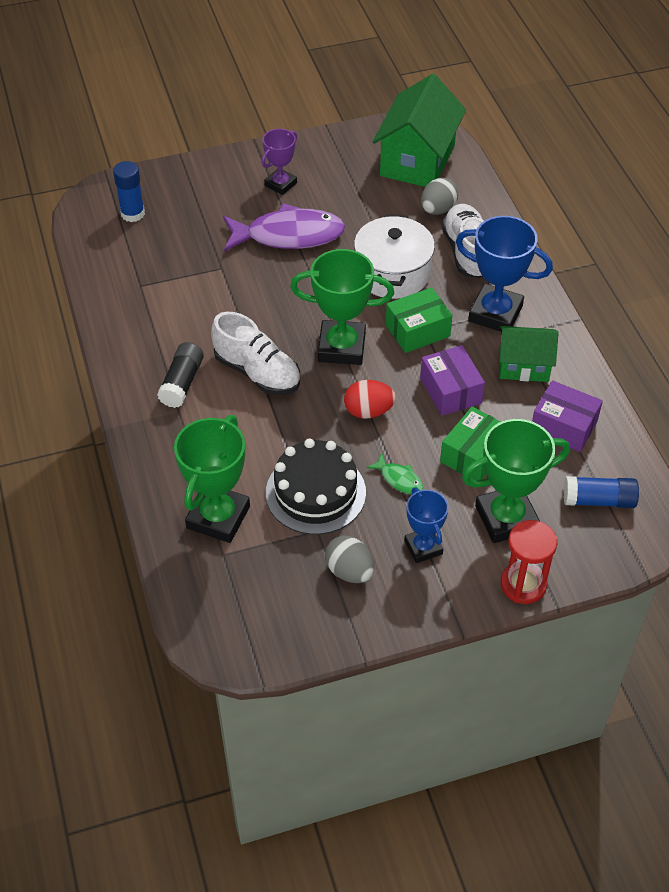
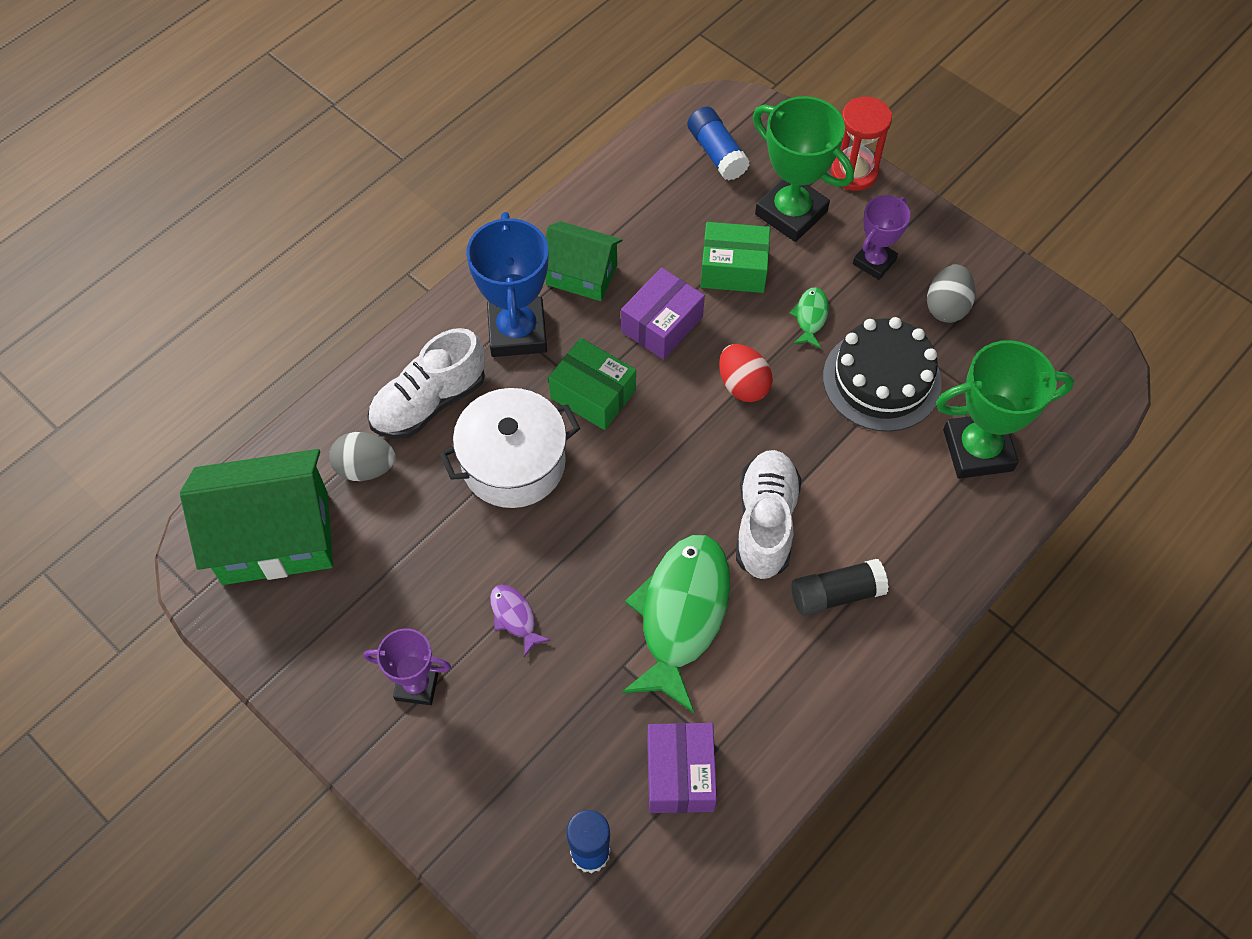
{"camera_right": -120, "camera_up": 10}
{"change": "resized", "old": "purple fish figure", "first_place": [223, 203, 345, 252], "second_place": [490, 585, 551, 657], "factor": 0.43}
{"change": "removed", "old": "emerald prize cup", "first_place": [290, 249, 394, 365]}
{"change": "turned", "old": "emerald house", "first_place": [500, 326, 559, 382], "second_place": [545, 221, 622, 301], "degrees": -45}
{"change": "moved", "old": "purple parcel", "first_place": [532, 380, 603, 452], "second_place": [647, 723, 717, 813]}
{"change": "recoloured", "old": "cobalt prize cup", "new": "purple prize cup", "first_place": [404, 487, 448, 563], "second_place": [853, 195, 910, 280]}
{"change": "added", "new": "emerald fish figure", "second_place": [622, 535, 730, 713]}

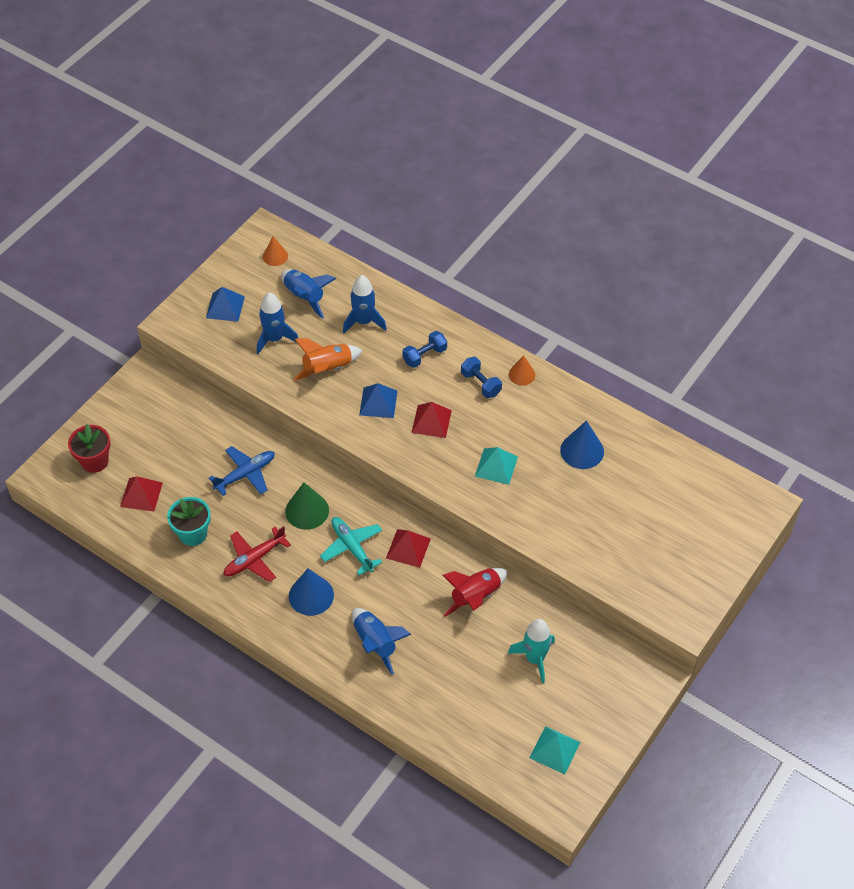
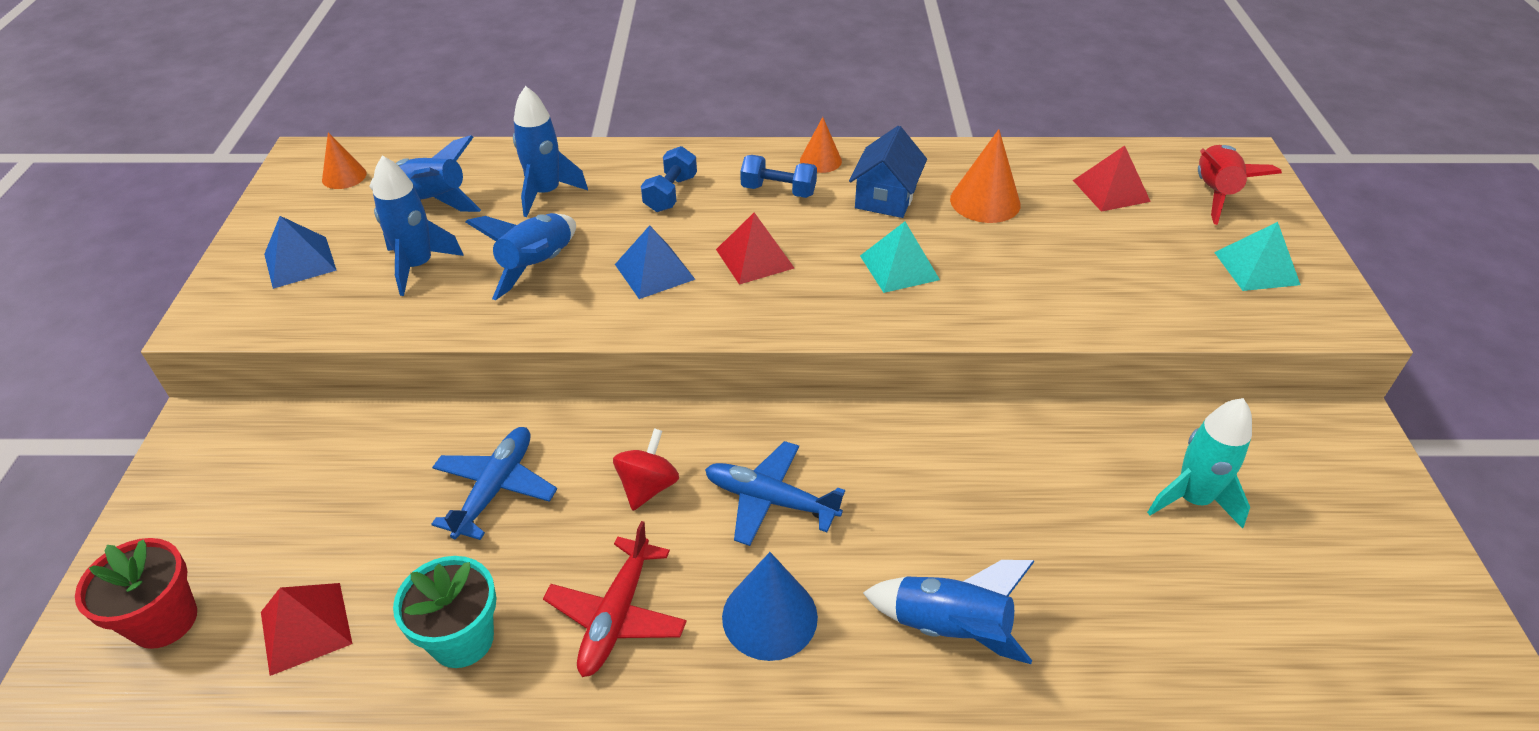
{"camera_right": -35, "camera_up": -10}
{"change": "recoloured", "old": "orange toy rocket", "new": "cobalt toy rocket", "first_place": [294, 338, 363, 381], "second_place": [466, 213, 576, 300]}
{"change": "recoloured", "old": "cobalt solid cone", "new": "orange solid cone", "first_place": [560, 420, 604, 469], "second_place": [950, 129, 1021, 223]}
{"change": "replaced", "old": "emerald solid cone", "new": "red toy top", "first_place": [285, 482, 329, 530], "second_place": [613, 428, 679, 511]}
{"change": "recoloured", "old": "teal plane", "new": "cobalt plane", "first_place": [320, 517, 382, 575], "second_place": [705, 441, 845, 546]}
{"change": "moved", "old": "red pyramid shape", "first_place": [386, 529, 431, 568], "second_place": [1073, 146, 1151, 212]}
{"change": "moved", "old": "red toy rocket", "first_place": [442, 568, 507, 617], "second_place": [1198, 145, 1282, 225]}
{"change": "moved", "old": "teal pyramid shape", "first_place": [530, 726, 580, 774], "second_place": [1214, 222, 1300, 291]}
{"change": "added", "new": "cobalt house", "second_place": [849, 126, 927, 218]}

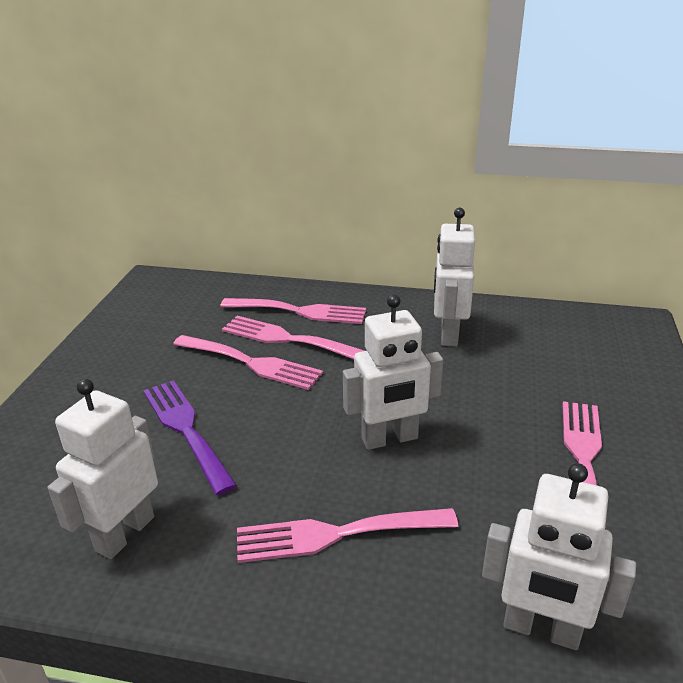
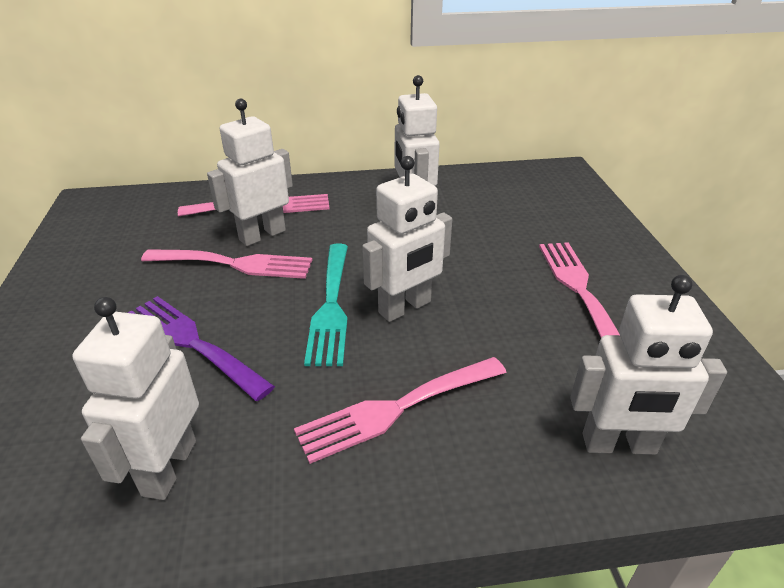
{"camera_right": -20, "camera_up": 5}
{"change": "replaced", "old": "pink table fork", "new": "pure white robot figure", "first_place": [222, 316, 365, 359], "second_place": [207, 98, 293, 246]}
{"change": "added", "new": "teal table fork", "second_place": [304, 244, 348, 366]}

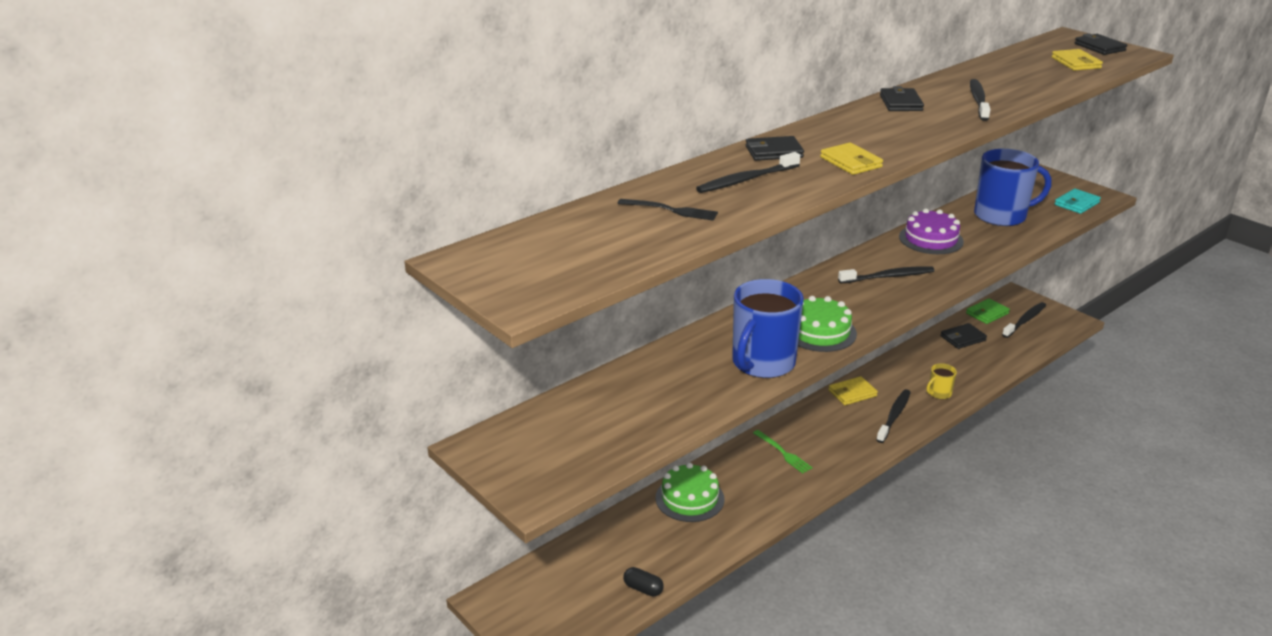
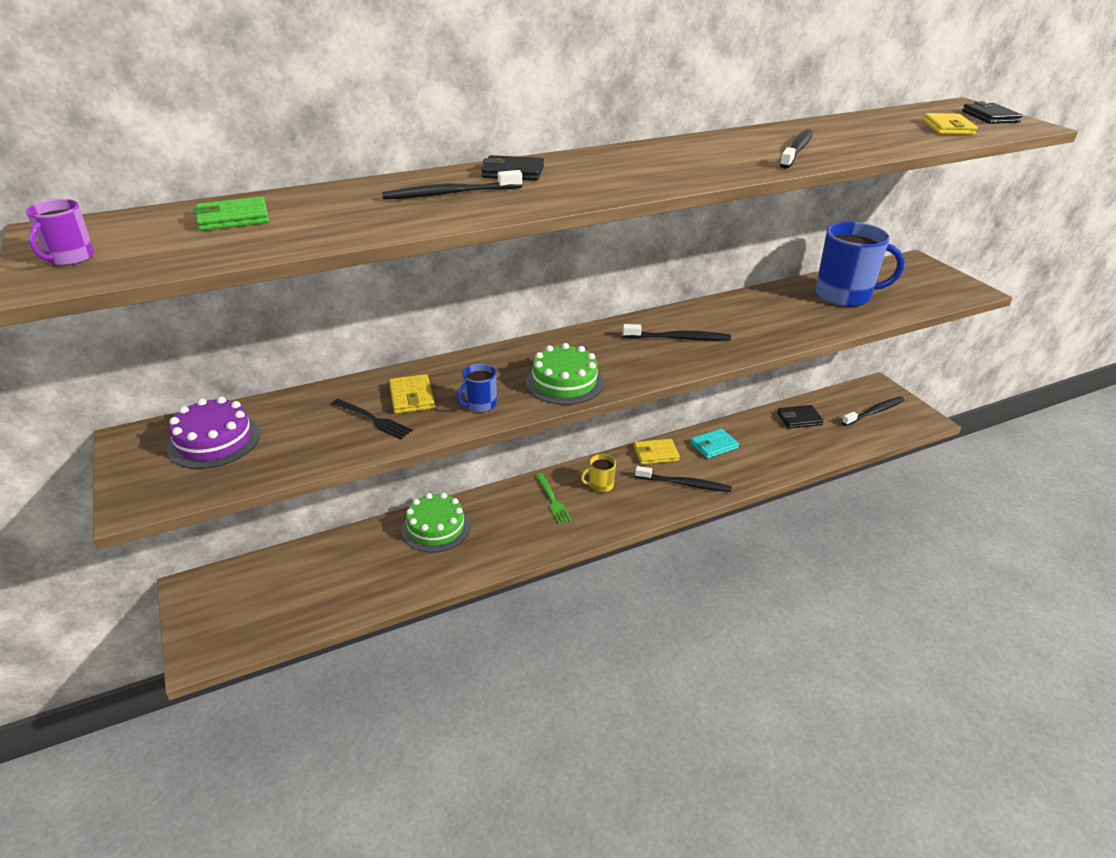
{"camera_right": 15, "camera_up": 5}
{"change": "removed", "old": "black wallet", "first_place": [880, 86, 924, 111]}
{"change": "moved", "old": "yellow wallet", "first_place": [820, 142, 883, 175], "second_place": [389, 374, 435, 414]}
{"change": "moved", "old": "teal wallet", "first_place": [1055, 189, 1101, 214], "second_place": [690, 428, 739, 459]}
{"change": "moved", "old": "black table fork", "first_place": [617, 199, 718, 221], "second_place": [332, 399, 413, 439]}
{"change": "moved", "old": "purple gateau", "first_place": [899, 208, 964, 254], "second_place": [167, 397, 260, 469]}
{"change": "resized", "old": "cobalt mug", "first_place": [732, 279, 804, 378], "second_place": [457, 364, 497, 413], "factor": 0.46}
{"change": "moved", "old": "emerald wallet", "first_place": [966, 298, 1010, 324], "second_place": [193, 196, 269, 231]}
{"change": "moved", "old": "yellow mug", "first_place": [927, 363, 957, 399], "second_place": [581, 454, 616, 493]}
{"change": "turned", "old": "black dental brush", "first_place": [876, 389, 911, 443], "second_place": [635, 466, 732, 492], "degrees": 60}
{"change": "removed", "old": "black pill", "first_place": [623, 567, 664, 596]}
{"change": "added", "new": "purple mug", "second_place": [26, 199, 94, 266]}

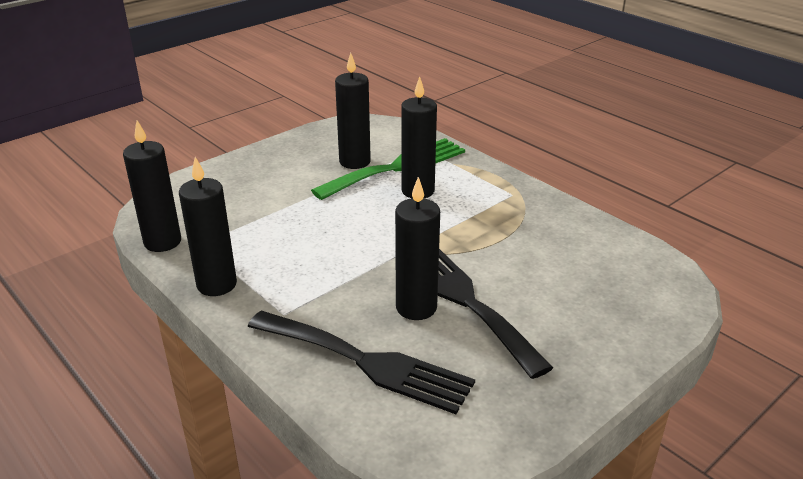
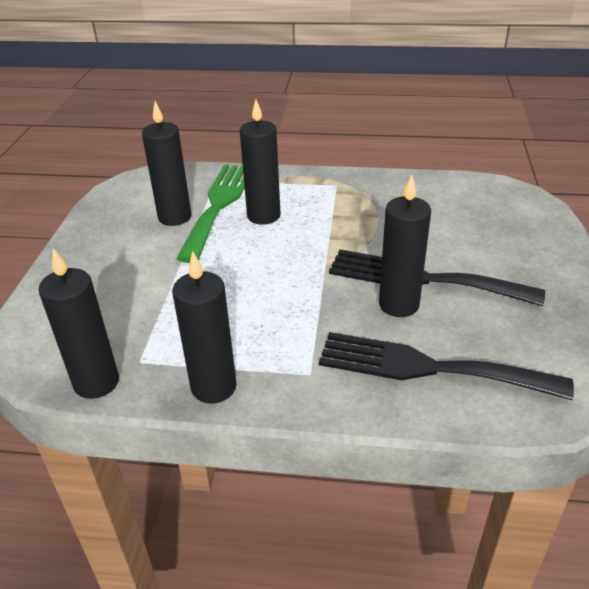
{"camera_right": -40, "camera_up": 5}
{"change": "turned", "old": "black table fork", "first_place": [248, 311, 475, 414], "second_place": [319, 332, 574, 400], "degrees": -150}

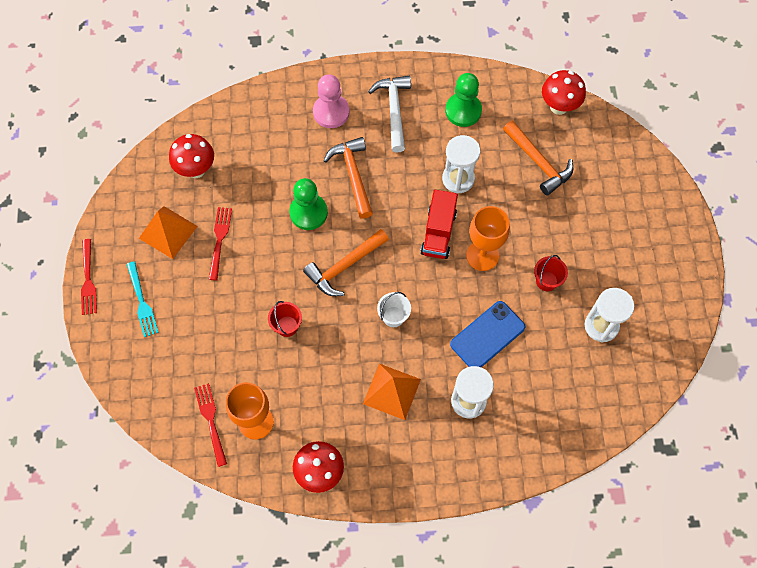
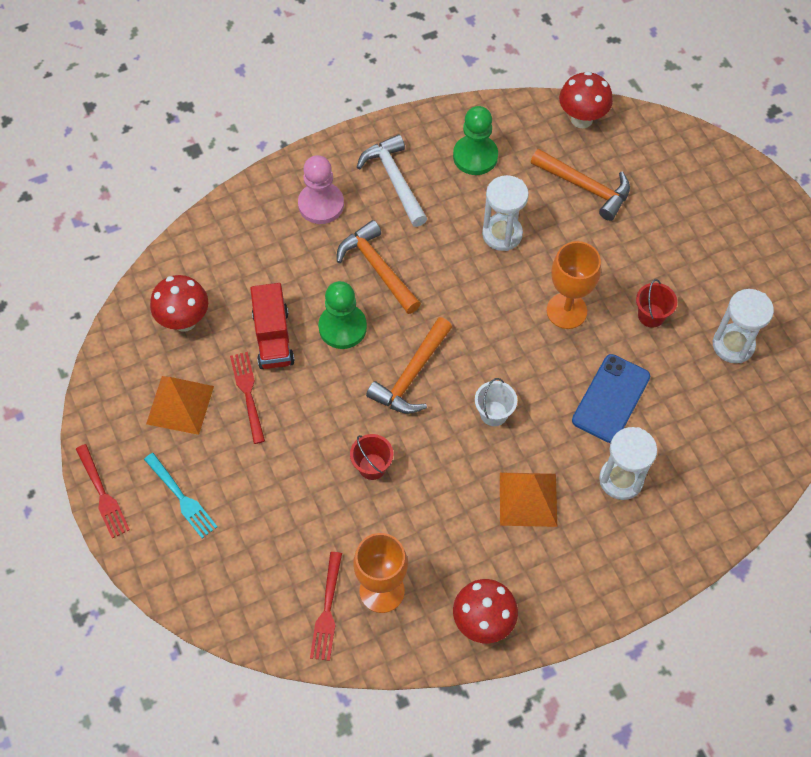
{"camera_right": -20, "camera_up": -5}
{"change": "moved", "old": "red toy truck", "first_place": [421, 190, 458, 259], "second_place": [250, 283, 295, 369]}
{"change": "turned", "old": "red table fork", "first_place": [194, 383, 227, 467], "second_place": [310, 552, 342, 661], "degrees": -135}

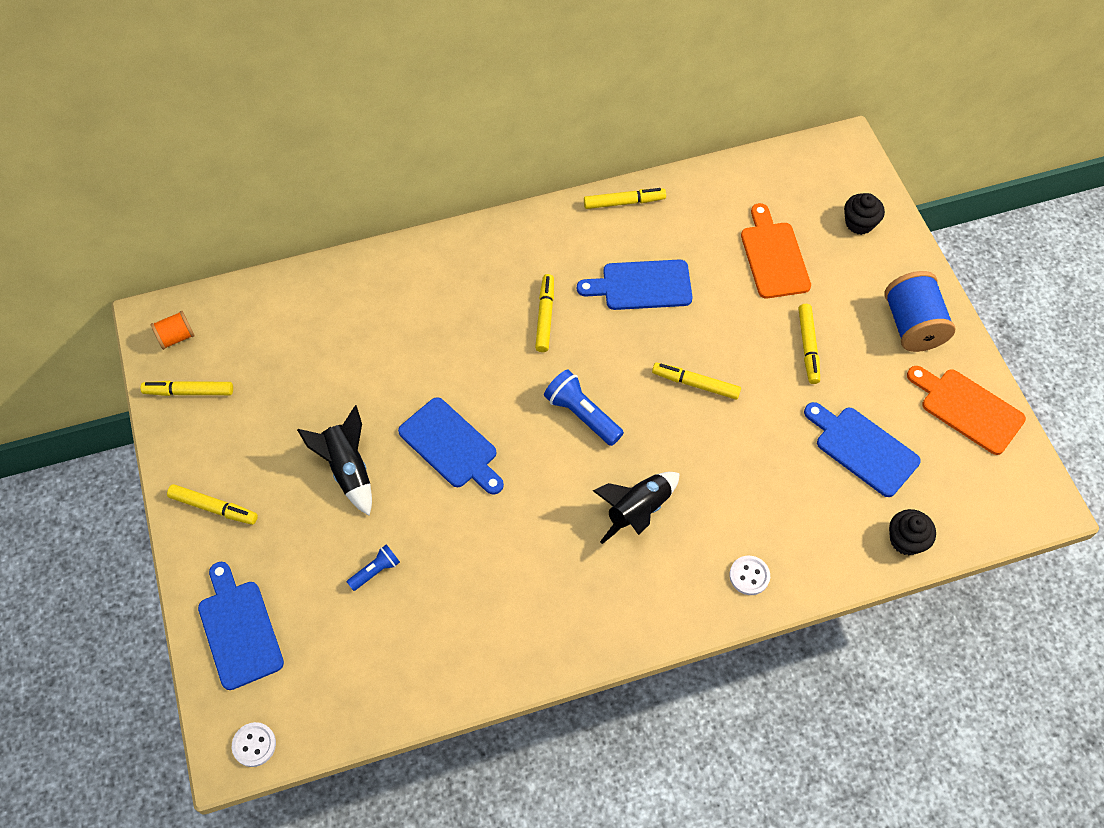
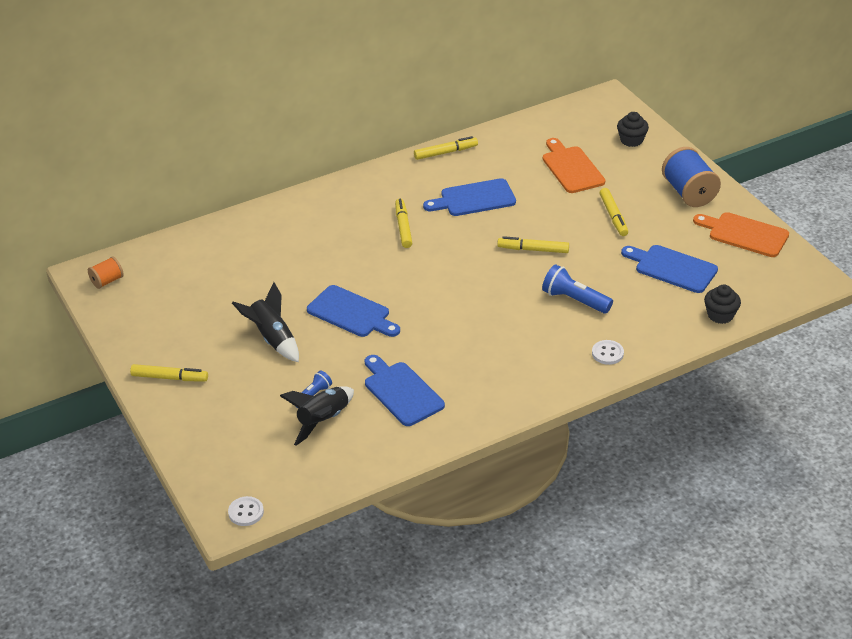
{"camera_right": -10, "camera_up": -20}
{"change": "moved", "old": "cobalt flashlight", "first_place": [544, 369, 624, 446], "second_place": [542, 264, 613, 314]}
{"change": "removed", "old": "yellow marker pen", "first_place": [140, 381, 233, 396]}
{"change": "moved", "old": "black toy rocket", "first_place": [593, 472, 680, 544], "second_place": [280, 386, 354, 446]}
{"change": "moved", "old": "cobalt bread board", "first_place": [198, 562, 284, 690], "second_place": [365, 355, 445, 426]}

